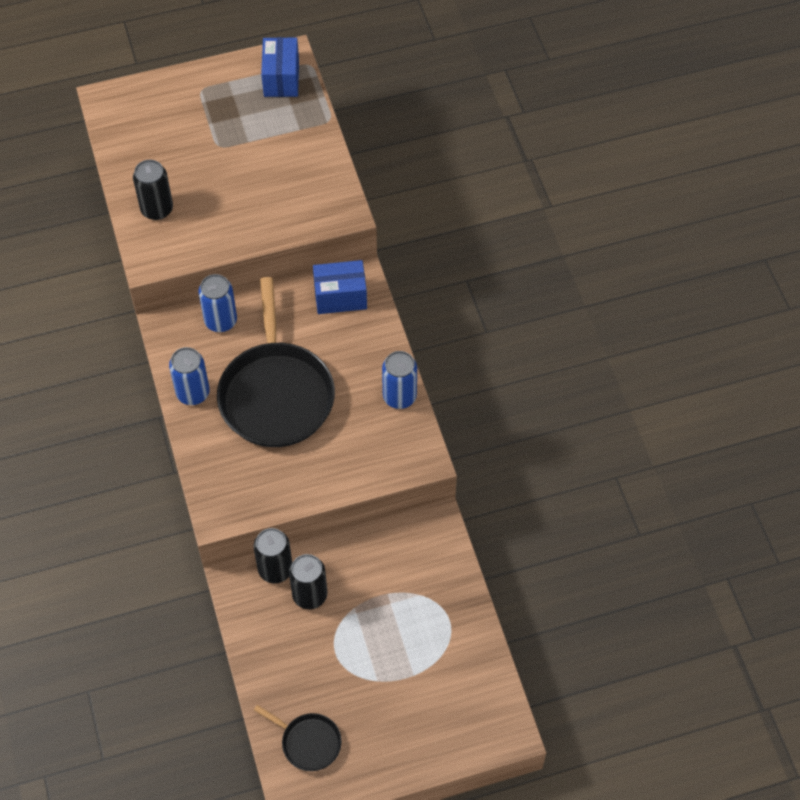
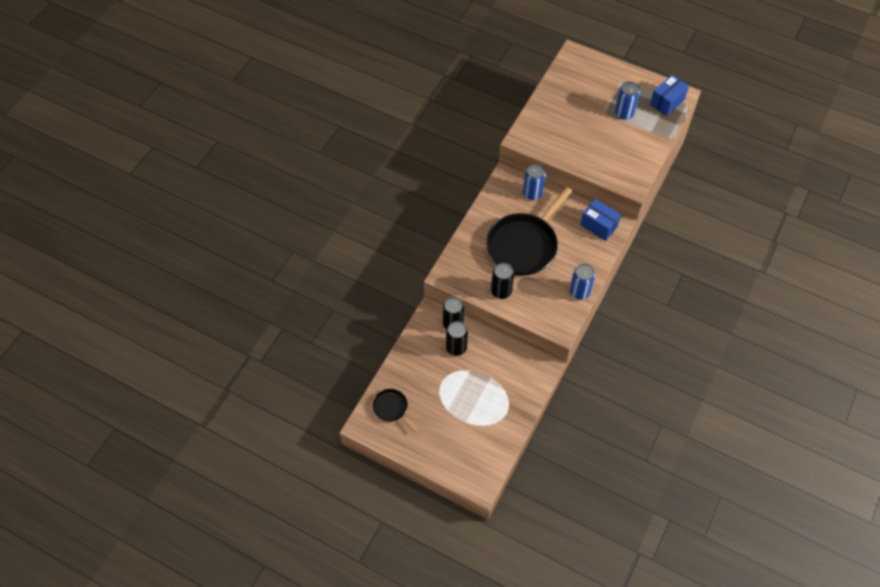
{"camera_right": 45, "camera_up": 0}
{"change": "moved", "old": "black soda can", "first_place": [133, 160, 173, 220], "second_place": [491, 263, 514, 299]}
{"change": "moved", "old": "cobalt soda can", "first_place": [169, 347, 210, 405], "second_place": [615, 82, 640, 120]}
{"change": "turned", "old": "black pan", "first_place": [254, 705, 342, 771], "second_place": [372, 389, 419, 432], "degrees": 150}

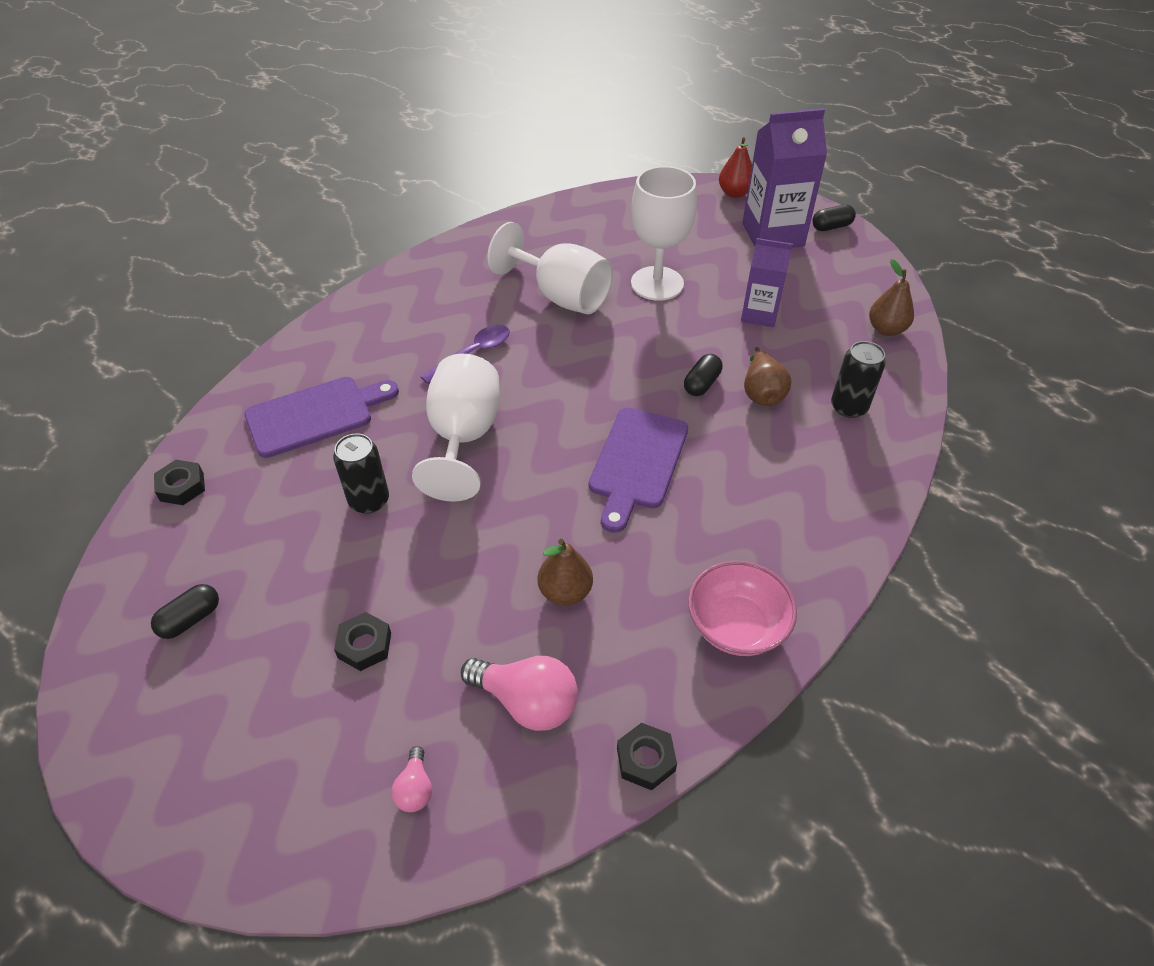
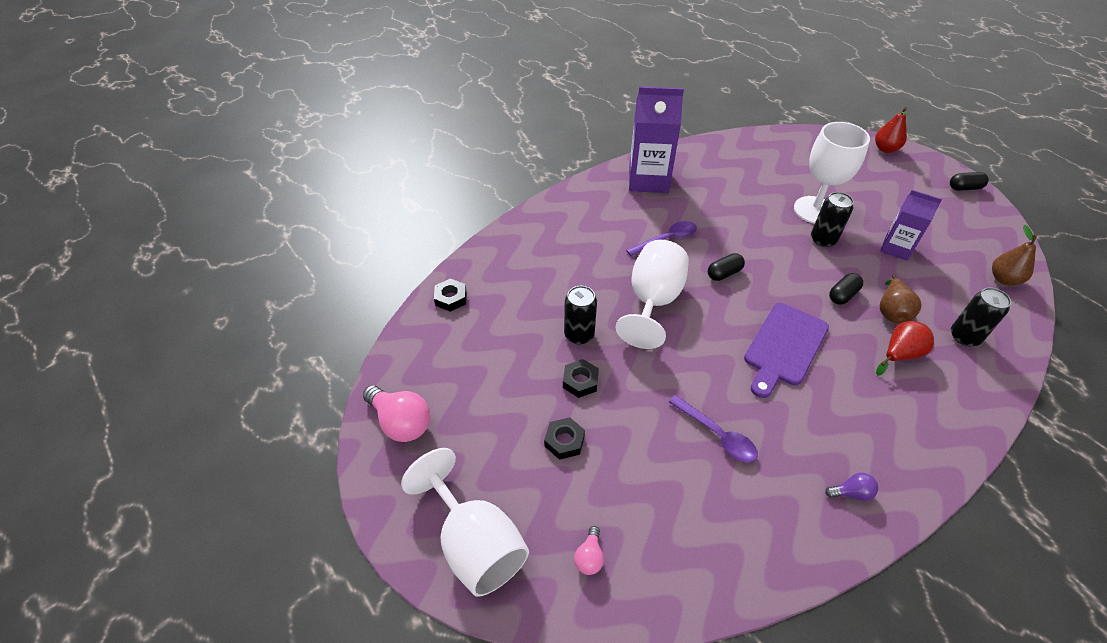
{"camera_right": 15, "camera_up": 0}
{"change": "moved", "old": "purple carton", "first_place": [742, 108, 827, 248], "second_place": [629, 86, 684, 193]}
{"change": "moved", "old": "pure white wine glass", "first_place": [487, 222, 613, 314], "second_place": [401, 448, 529, 597]}
{"change": "removed", "old": "purple bread board", "first_place": [244, 377, 399, 458]}
{"change": "replaced", "old": "brown toy pear", "new": "purple teaspoon", "first_place": [538, 539, 593, 606], "second_place": [669, 395, 758, 463]}
{"change": "replaced", "old": "pink deep dish", "new": "purple lightbulb", "first_place": [688, 561, 797, 656], "second_place": [825, 472, 878, 501]}
{"change": "moved", "old": "black pill", "first_place": [151, 584, 219, 639], "second_place": [708, 253, 745, 281]}
{"change": "moved", "old": "pink lightbulb", "first_place": [461, 656, 578, 731], "second_place": [363, 385, 430, 442]}
{"change": "moved", "old": "black hexagon nut", "first_place": [617, 723, 677, 790], "second_place": [563, 359, 599, 398]}
{"change": "added", "new": "black soda can", "second_place": [811, 192, 854, 247]}
{"change": "added", "new": "red toy pear", "second_place": [876, 321, 934, 376]}

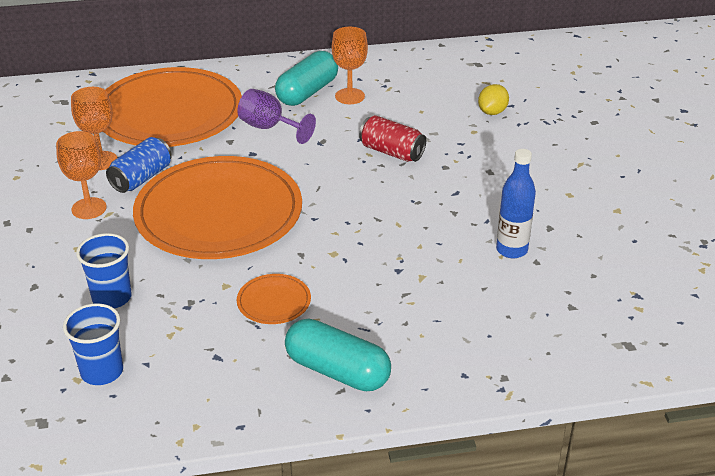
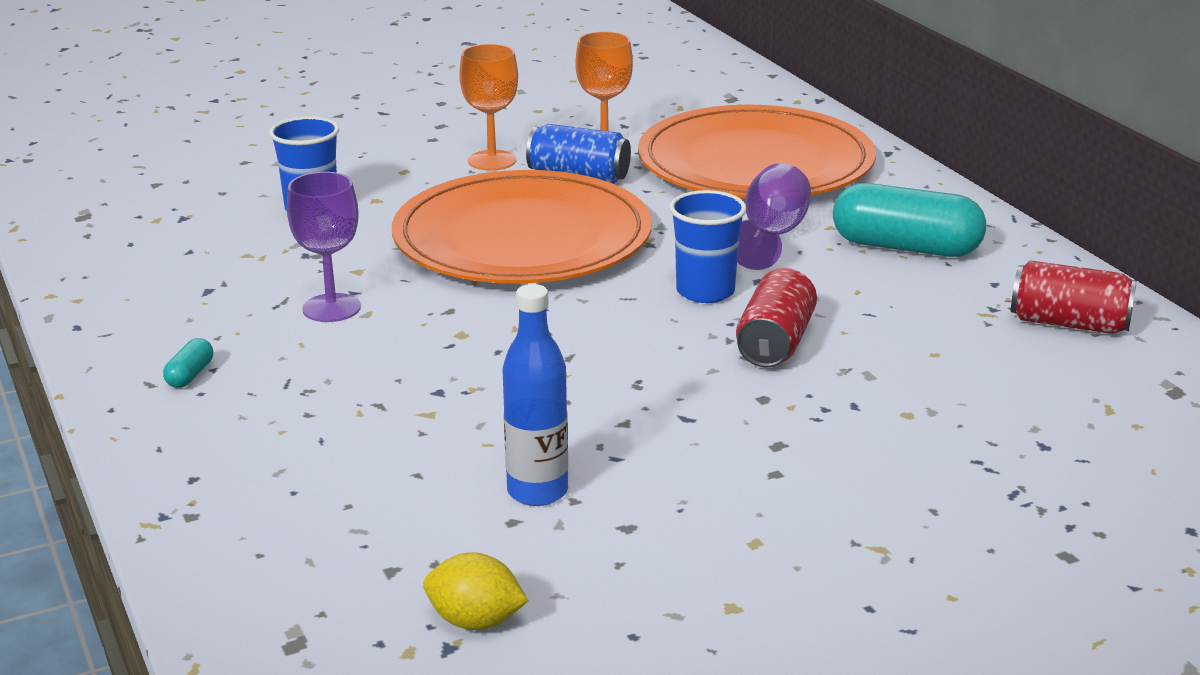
{"camera_right": 75, "camera_up": -10}
{"change": "removed", "old": "orange wine glass", "first_place": [332, 27, 368, 104]}
{"change": "moved", "old": "yellow lemon", "first_place": [478, 84, 509, 115], "second_place": [423, 552, 528, 630]}
{"change": "replaced", "old": "orange flat dish", "new": "purple wine glass", "first_place": [237, 274, 311, 324], "second_place": [287, 172, 361, 322]}
{"change": "moved", "old": "cobalt beaker", "first_place": [63, 303, 123, 385], "second_place": [669, 190, 747, 303]}
{"change": "resized", "old": "teal pill", "first_place": [285, 319, 391, 391], "second_place": [163, 338, 213, 388], "factor": 0.41}
{"change": "added", "new": "red soda can", "second_place": [1011, 260, 1137, 334]}

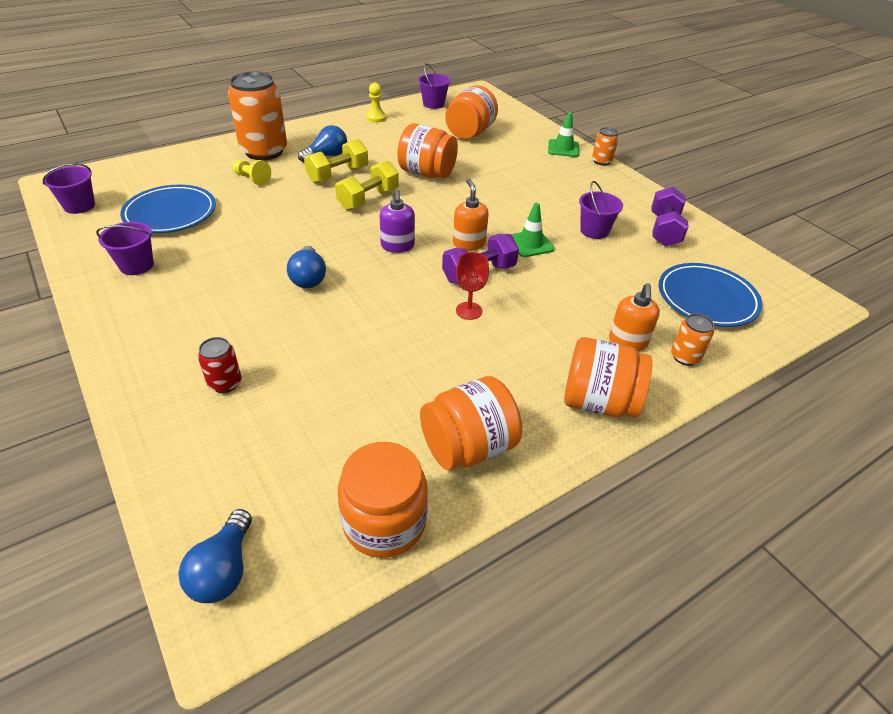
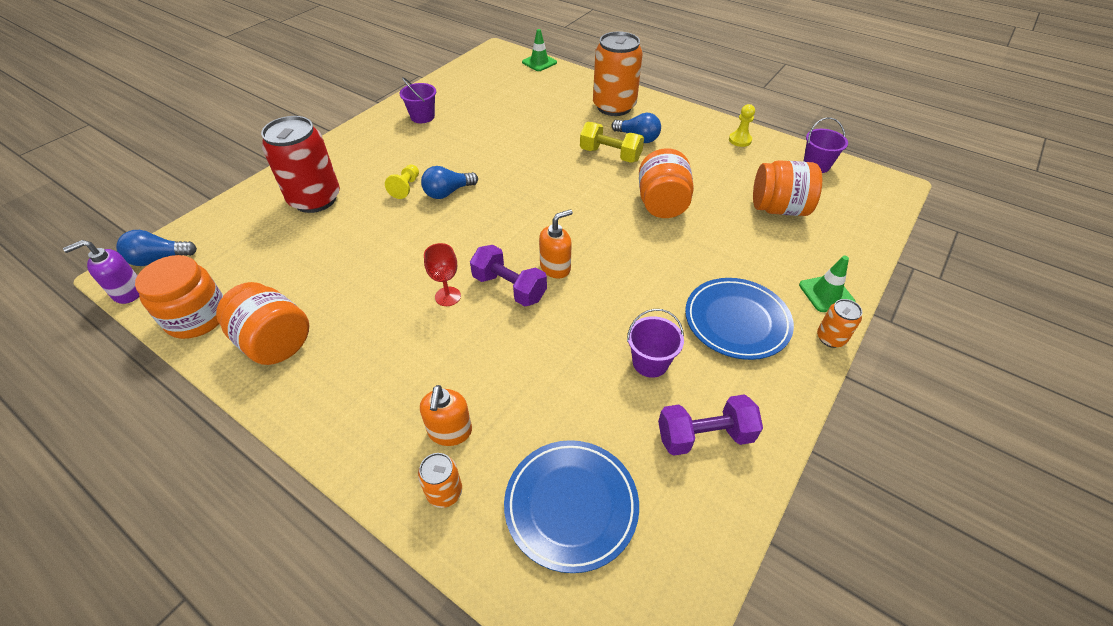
{"camera_right": 70, "camera_up": 5}
{"change": "moved", "old": "yellow pawn", "first_place": [232, 160, 271, 185], "second_place": [385, 164, 419, 199]}
{"change": "removed", "old": "yellow free weight", "first_place": [335, 161, 399, 210]}
{"change": "removed", "old": "purple bucket", "first_place": [42, 163, 95, 214]}
{"change": "moved", "old": "cobalt flat dish", "first_place": [120, 185, 216, 233], "second_place": [685, 278, 794, 360]}
{"change": "moved", "old": "purple pump bottle", "first_place": [380, 189, 415, 253], "second_place": [63, 240, 139, 304]}
{"change": "moved", "old": "emerald safety cone", "first_place": [511, 203, 555, 257], "second_place": [522, 29, 557, 71]}
{"change": "turned", "old": "orange pump bottle", "first_place": [609, 283, 660, 351], "second_place": [420, 385, 472, 446], "degrees": -75}
{"change": "resized", "old": "red soda can", "first_place": [198, 337, 241, 393], "second_place": [261, 116, 340, 213], "factor": 2.19}
{"change": "removed", "old": "orange jar", "first_place": [564, 337, 652, 418]}

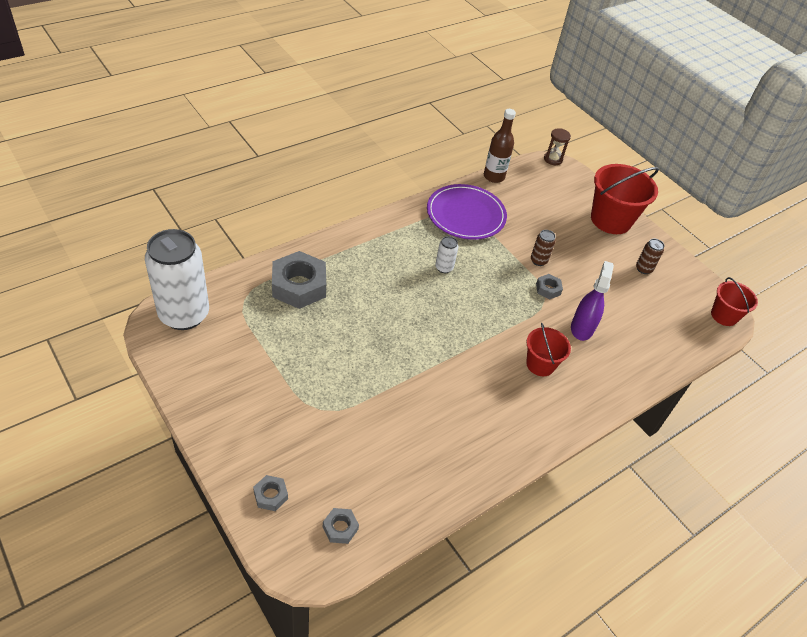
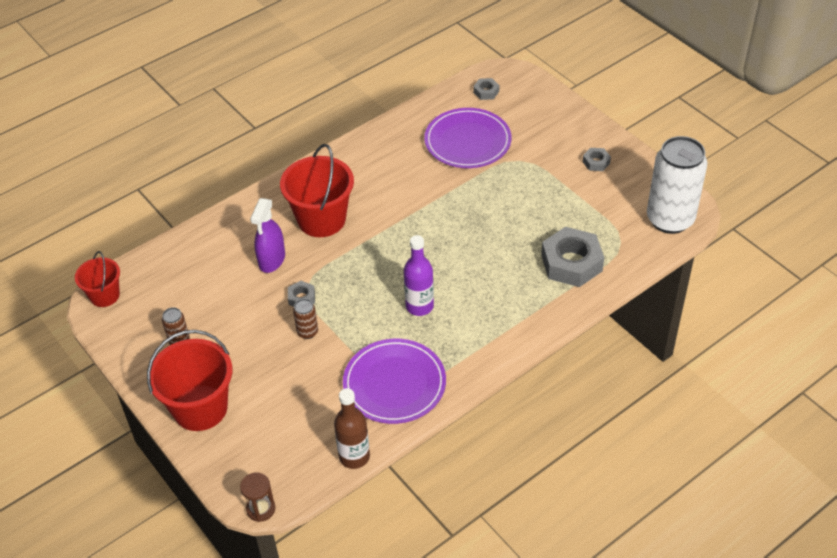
{"camera_right": -175, "camera_up": 0}
{"change": "replaced", "old": "pure white soda can", "new": "purple flask", "first_place": [435, 236, 458, 273], "second_place": [404, 235, 434, 316]}
{"change": "resized", "old": "red bucket", "first_place": [526, 323, 571, 376], "second_place": [280, 144, 354, 237], "factor": 1.71}
{"change": "moved", "old": "ash-grey hexagon nut", "first_place": [253, 475, 288, 511], "second_place": [582, 148, 611, 171]}
{"change": "added", "new": "purple flat dish", "second_place": [424, 108, 511, 168]}

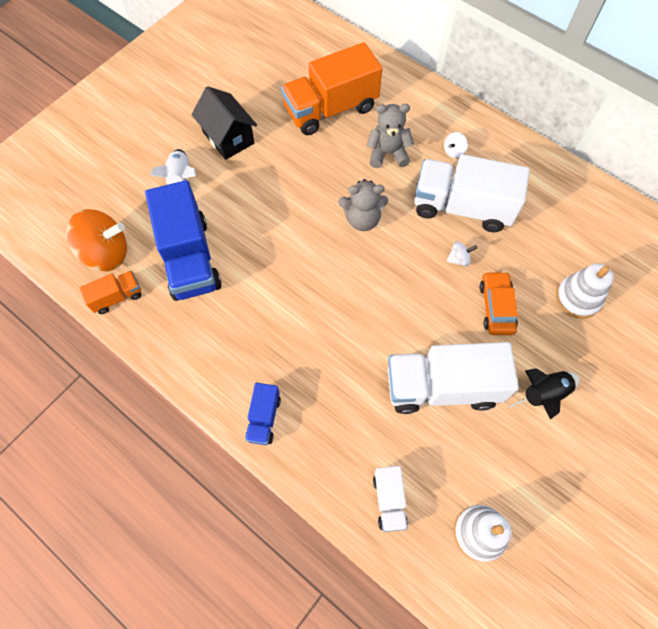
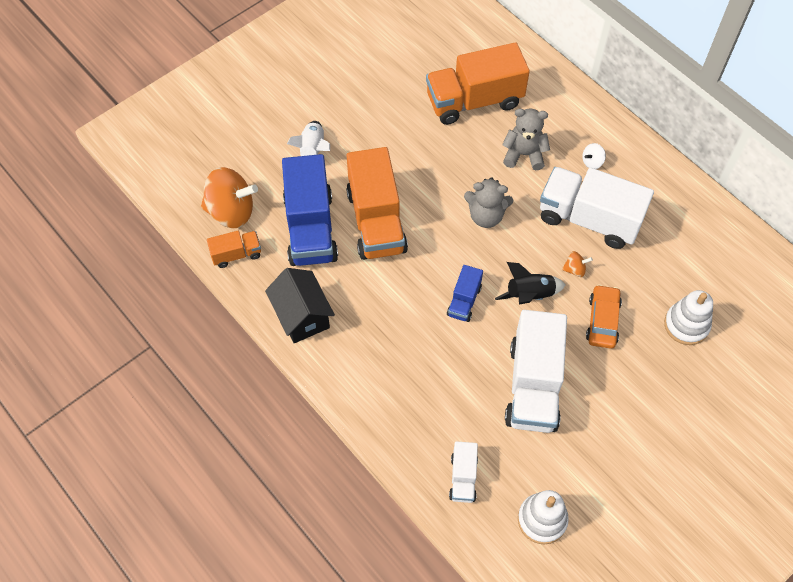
{"camera_right": 10, "camera_up": -5}
{"change": "moved", "old": "black house", "first_place": [192, 86, 257, 160], "second_place": [265, 268, 335, 343]}
{"change": "recoloured", "old": "pure white toy top", "new": "orange toy top", "first_place": [446, 242, 477, 267], "second_place": [562, 251, 593, 277]}
{"change": "turned", "old": "pure white toy truck", "first_place": [388, 342, 519, 414], "second_place": [505, 310, 567, 433], "degrees": -90}
{"change": "moved", "old": "black toy rocket", "first_place": [510, 368, 580, 420], "second_place": [495, 262, 566, 304]}
{"change": "moved", "old": "cobalt toy truck", "first_place": [245, 382, 281, 445], "second_place": [447, 265, 483, 322]}
{"change": "added", "new": "orange toy truck", "second_place": [346, 147, 408, 260]}

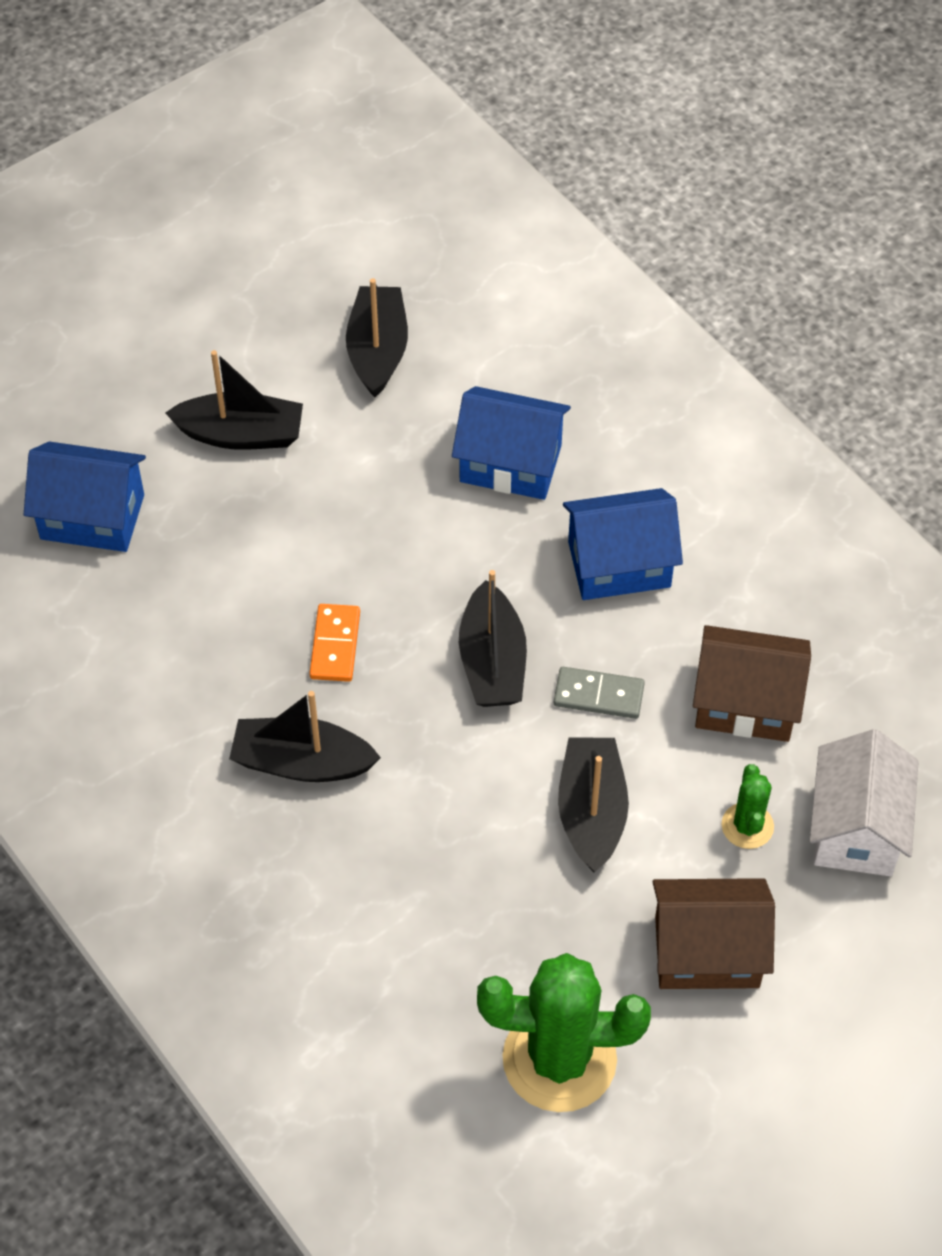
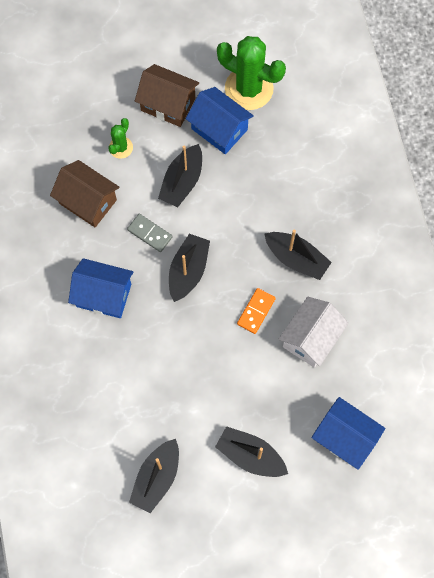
{"camera_right": -155, "camera_up": 15}
{"change": "moved", "old": "cobalt house", "first_place": [452, 386, 571, 500], "second_place": [186, 87, 254, 154]}
{"change": "moved", "old": "pure white house", "first_place": [810, 729, 919, 876], "second_place": [278, 297, 349, 368]}

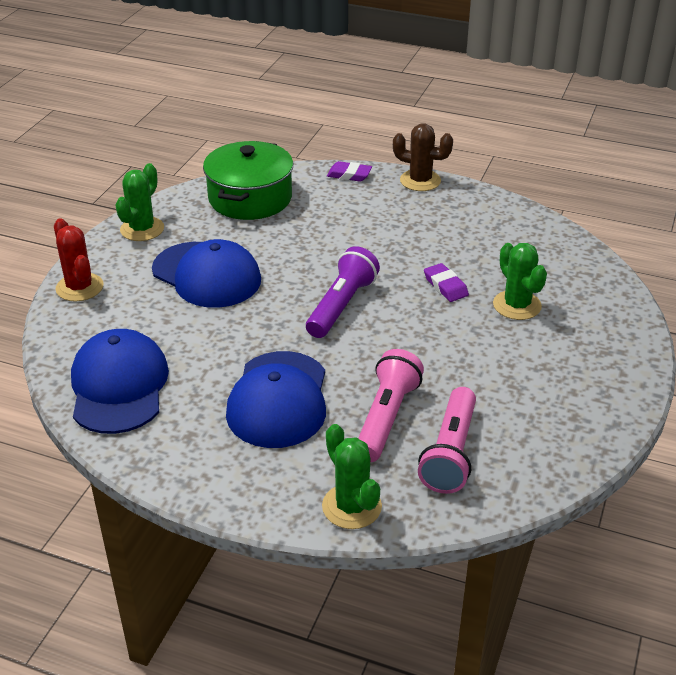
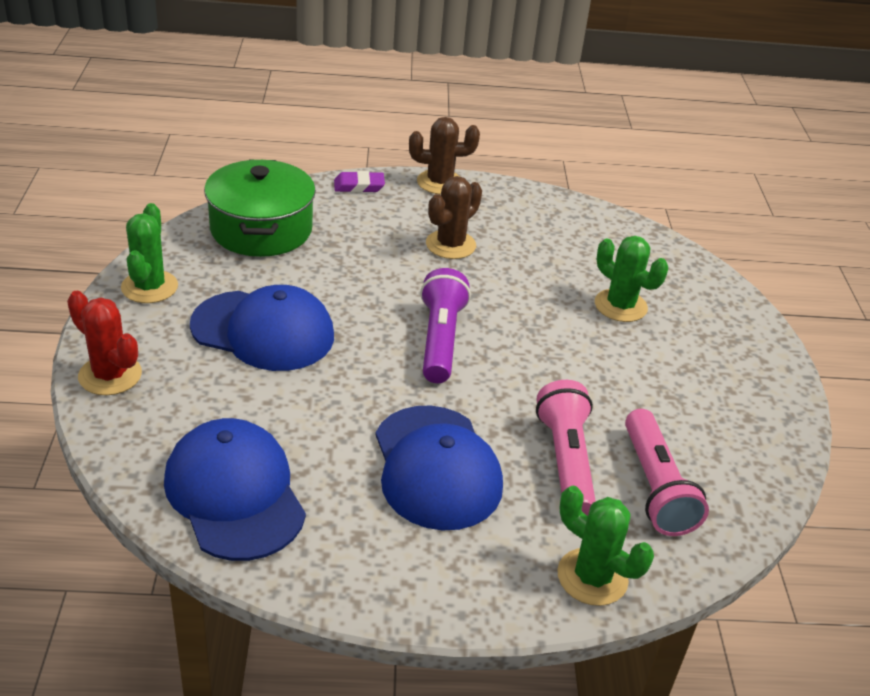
{"camera_right": -25, "camera_up": 0}
{"change": "removed", "old": "purple eraser", "first_place": [424, 263, 469, 302]}
{"change": "added", "new": "brown saguaro cactus", "second_place": [426, 176, 482, 259]}

